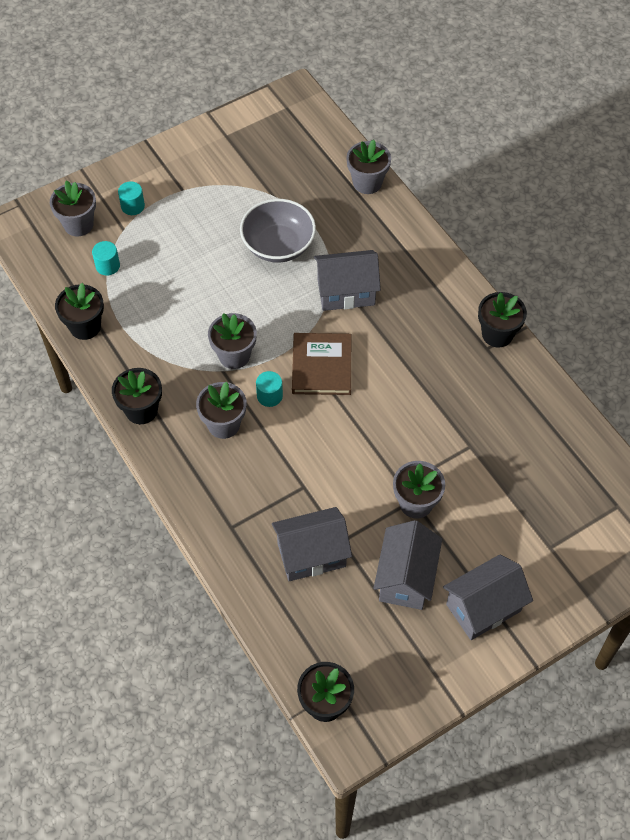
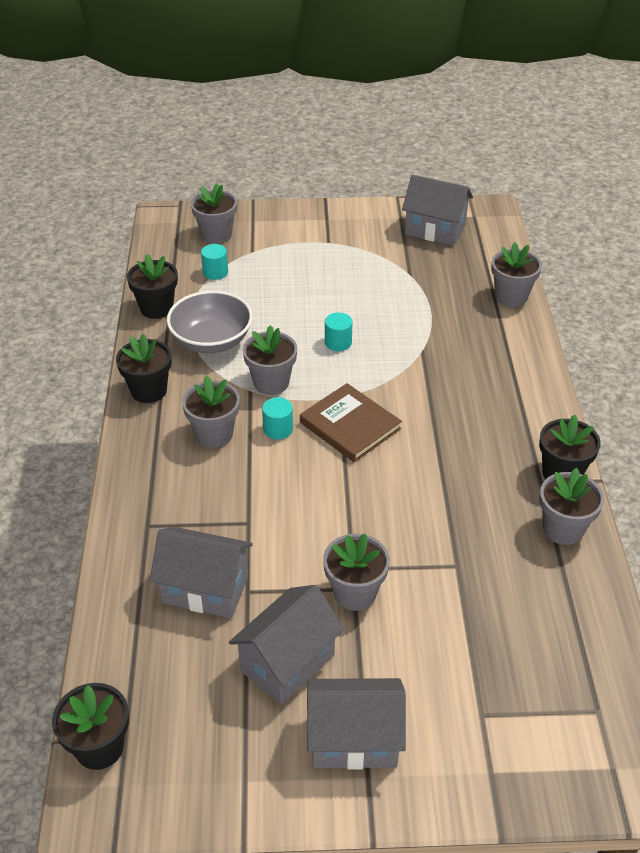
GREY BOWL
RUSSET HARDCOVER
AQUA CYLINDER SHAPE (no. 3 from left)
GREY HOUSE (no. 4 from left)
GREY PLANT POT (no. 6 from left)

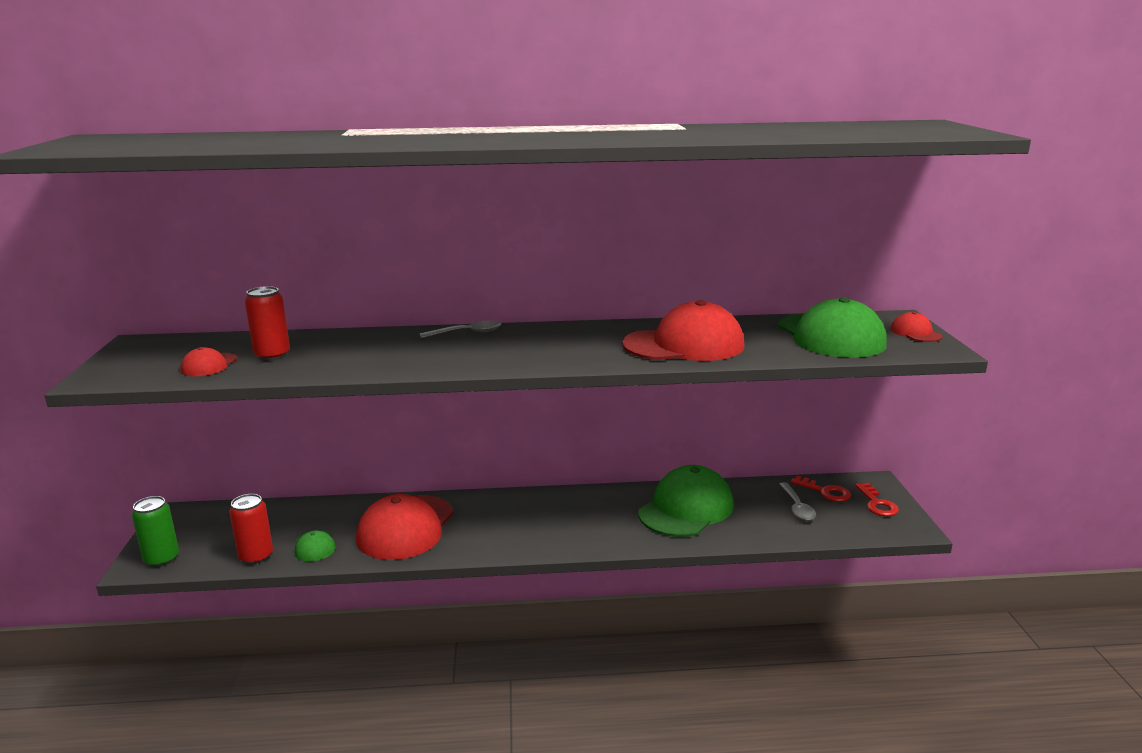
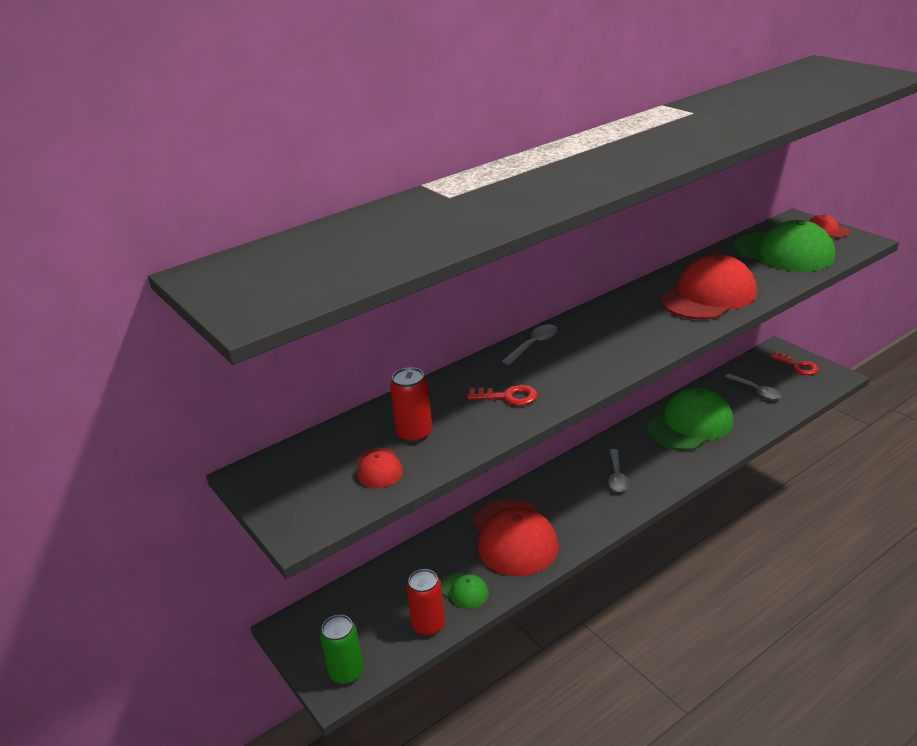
SCARLET KEY (no. 1 from left)
GREY SPOON (no. 2 from left)
LEAF-GREEN CAP (no. 2 from left)

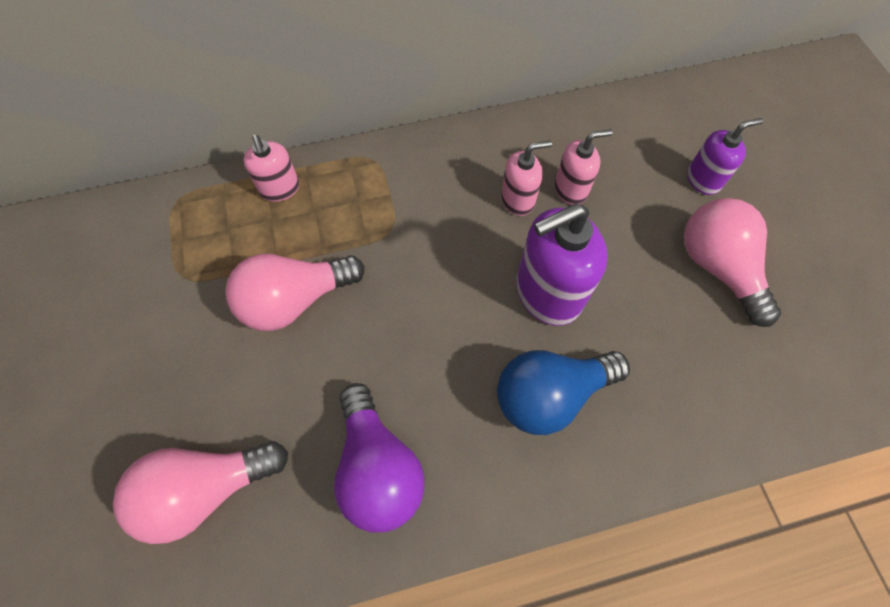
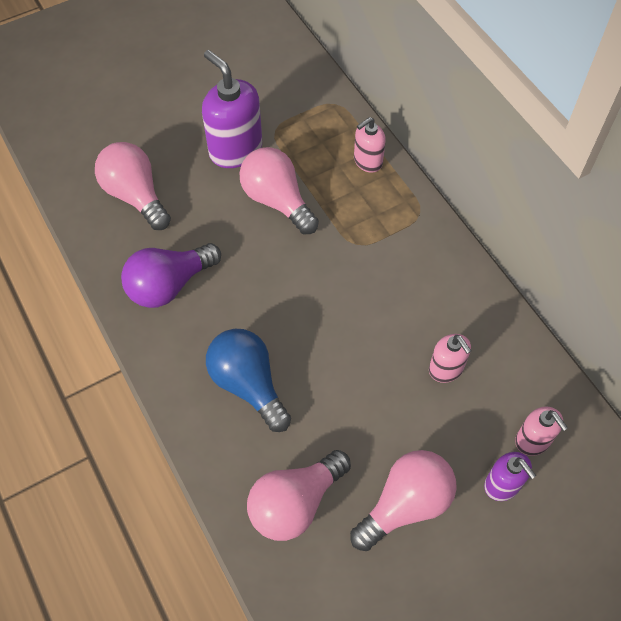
PURPLE SOAP PUMP (no. 1 from left)
ROSE-PINK BULB (no. 3 from left)
ROSE-PINK SOAP PUMP (no. 3 from left)

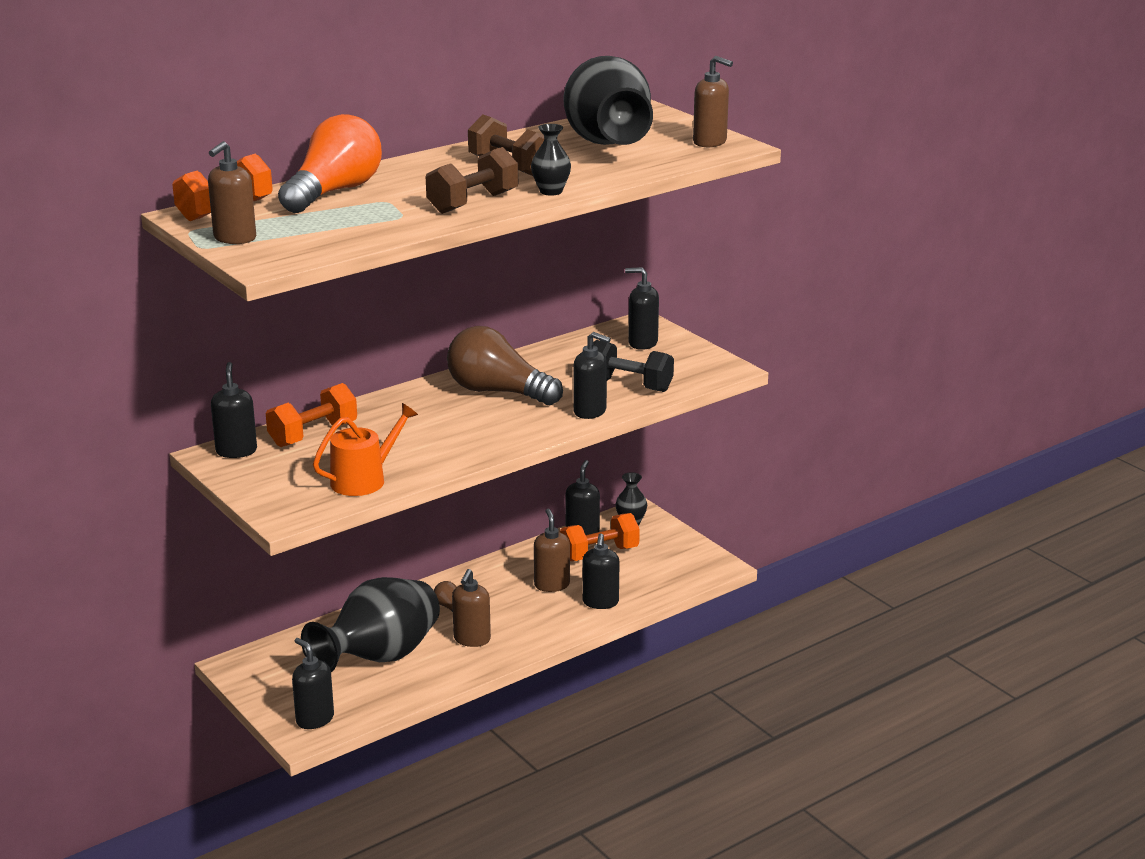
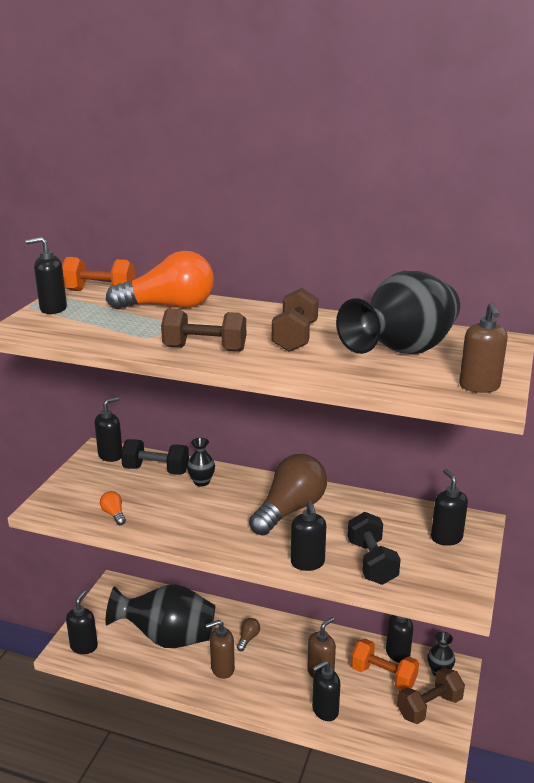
JET-BLACK SOAP PUMP (no. 1 from left)
ORANGE-COLOURED BULB (no. 1 from left)
JET-BLACK FREE WEIGHT (no. 1 from left)
JET-BLACK VASE (no. 2 from left)
RUSSET BULB (no. 2 from left)
RUSSET FREE WEIGHT (no. 3 from left)

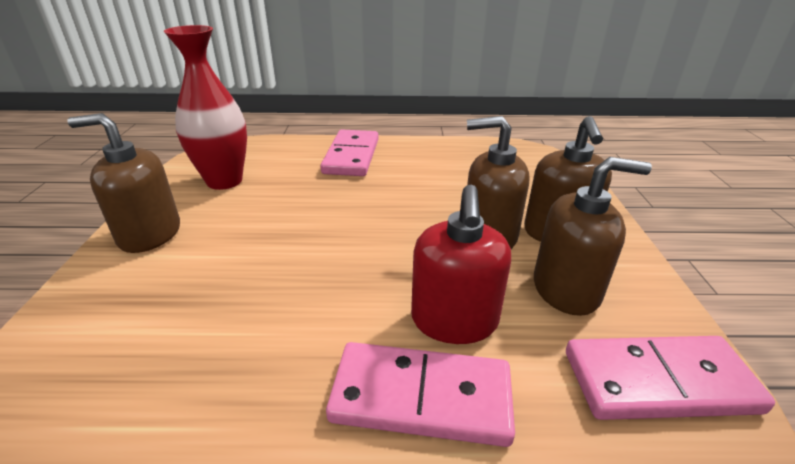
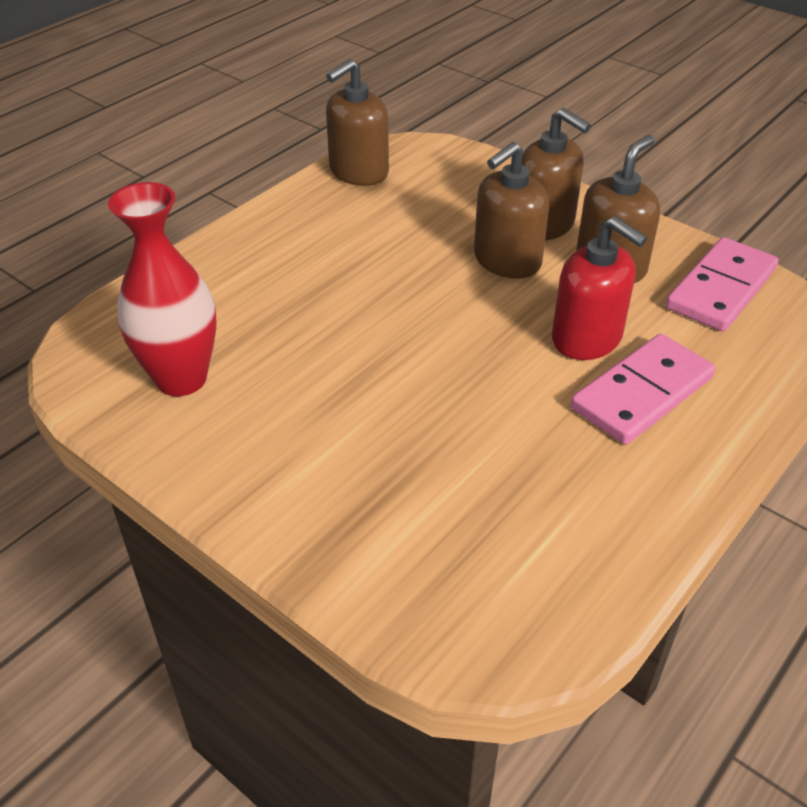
RUSSET SOAP PUMP (no. 1 from left)
ROSE-PINK DOMINO PIECE (no. 1 from left in the first image)

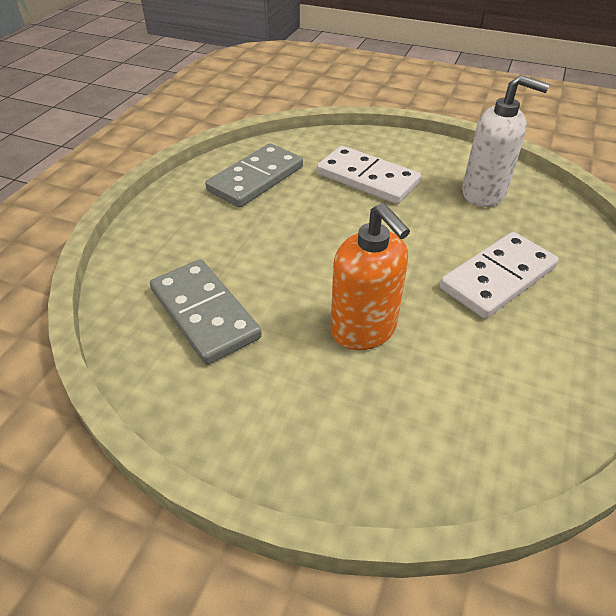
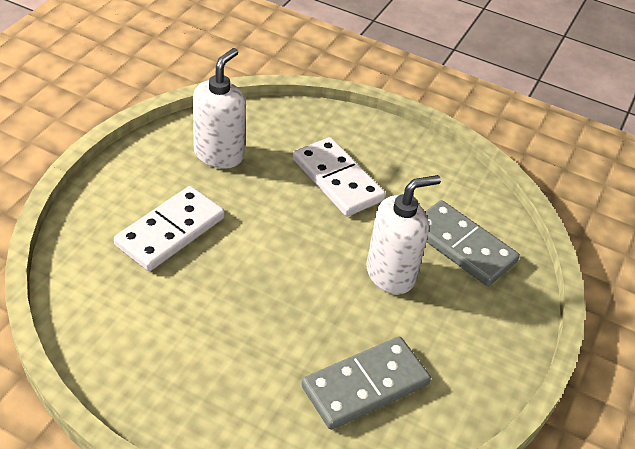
SNOW-WHITE SOAP PUMP (no. 2 from left)
GREY DOMINO PIECE (no. 2 from left)

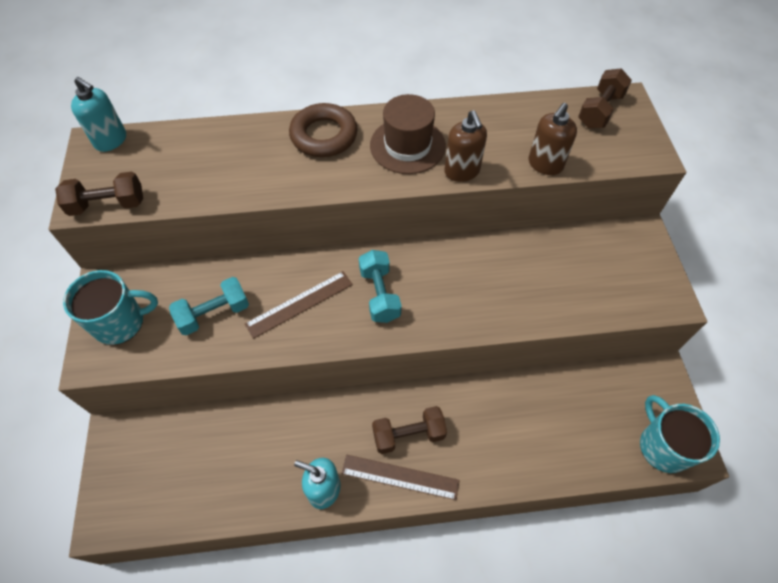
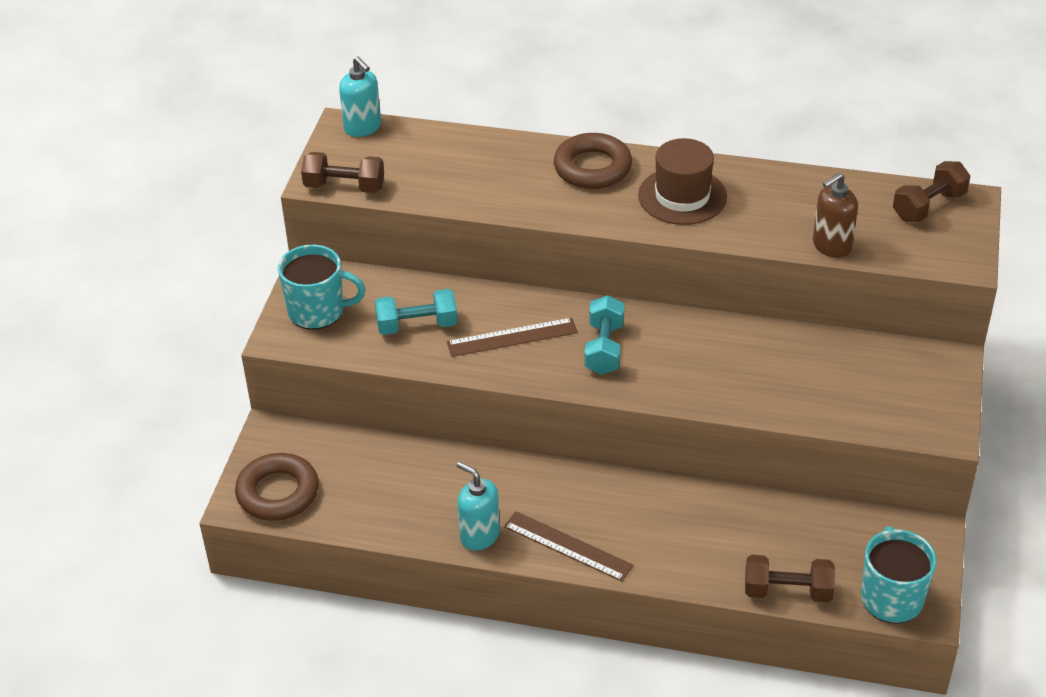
RUSSET RING (no. 1 from left)
RUSSET FREE WEIGHT (no. 2 from left)
RUSSET SOAP PUMP (no. 1 from left in the first image)

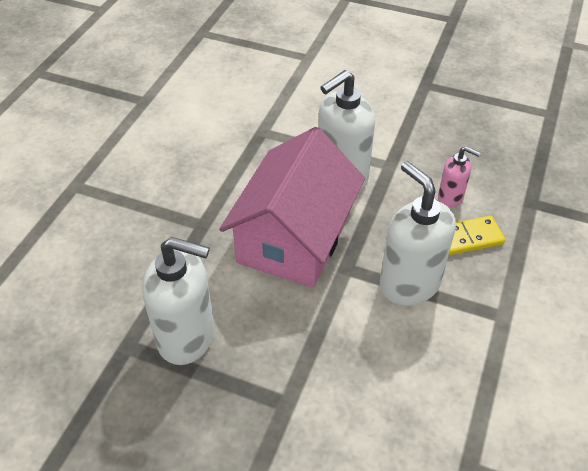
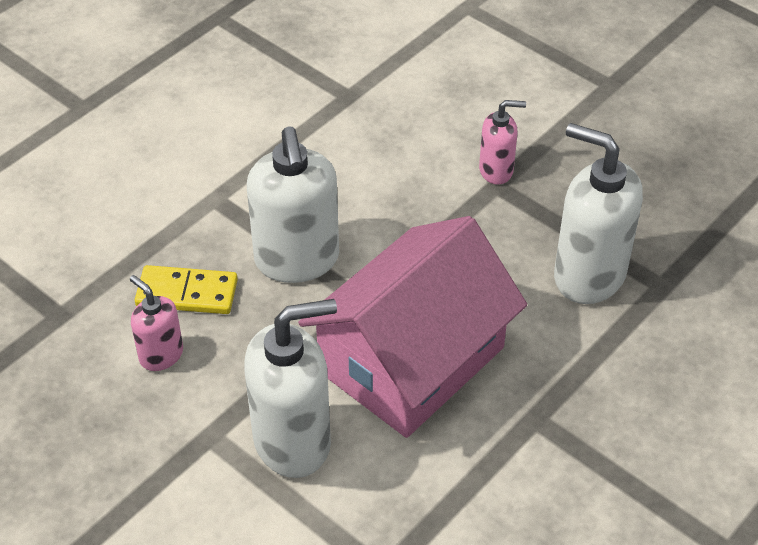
ROSE-PINK SOAP PUMP (no. 2 from left)

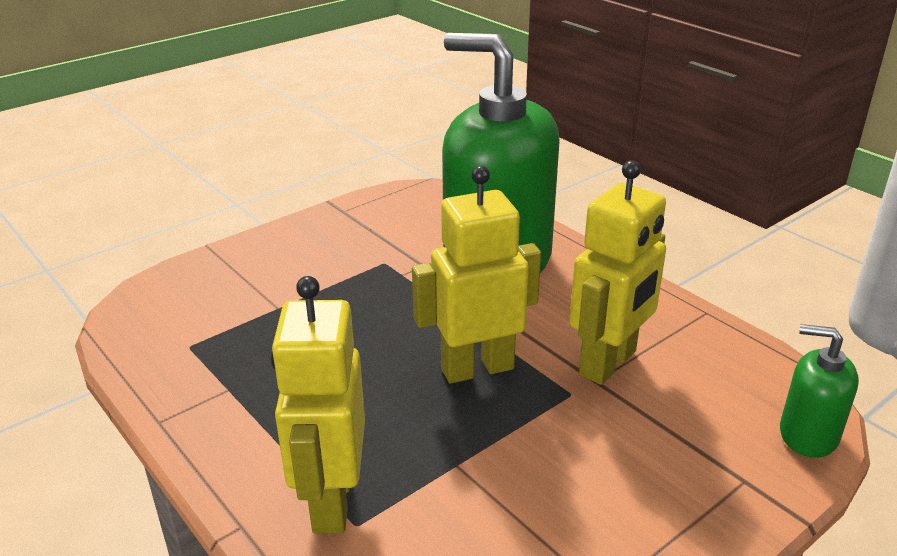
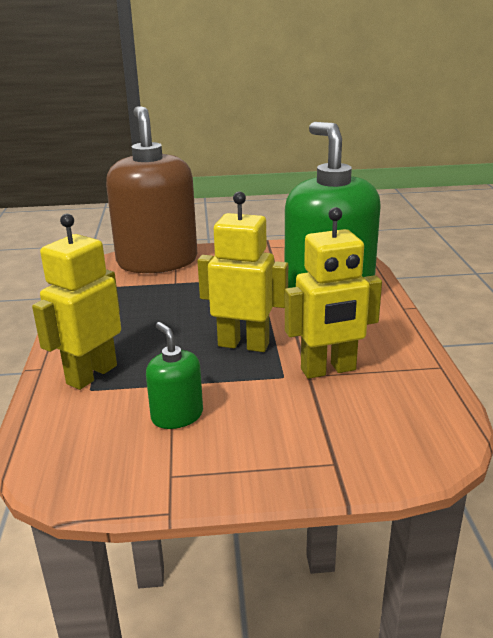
RUSSET SOAP PUMP
LEAF-GREEN SOAP PUMP (no. 1 from left)

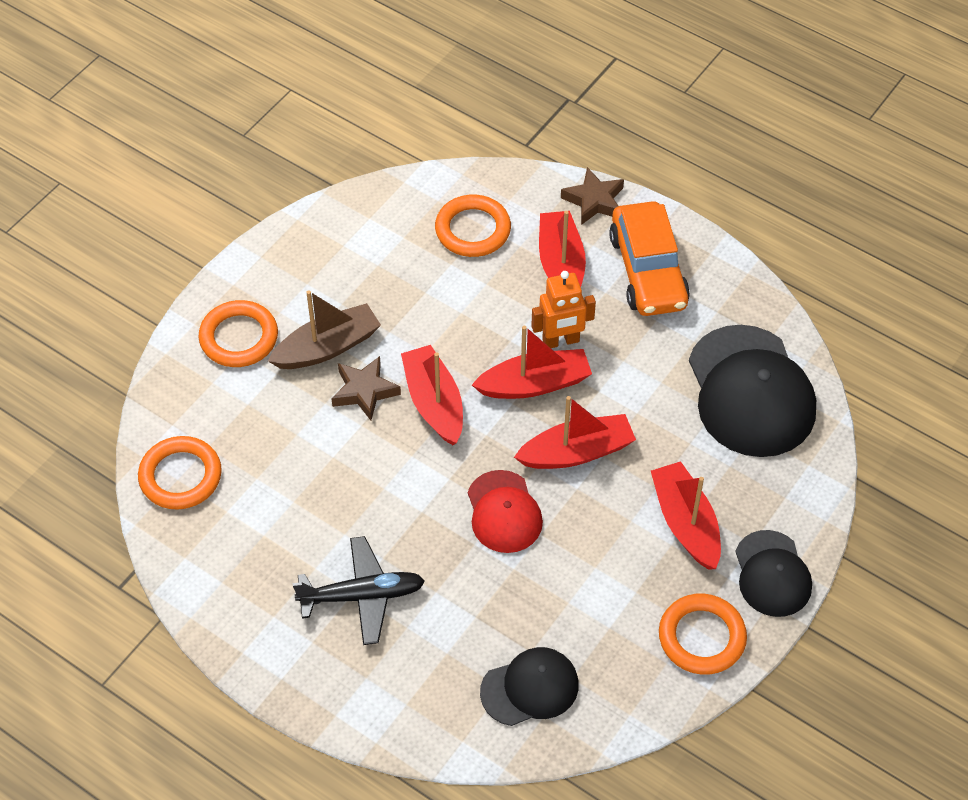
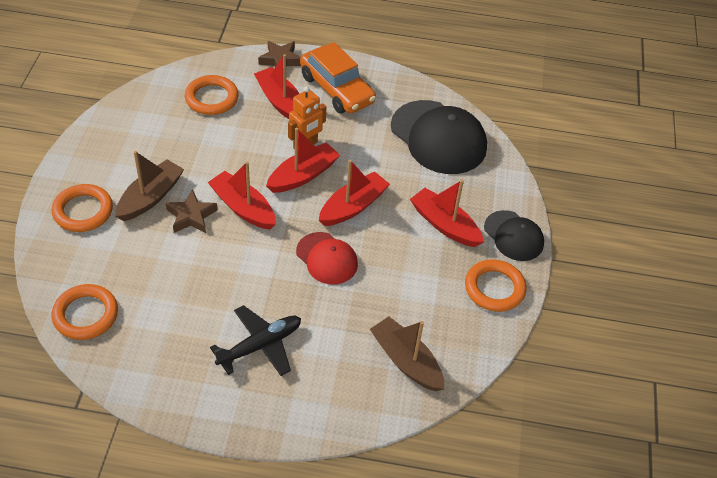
RUSSET BOAT (no. 2 from left)

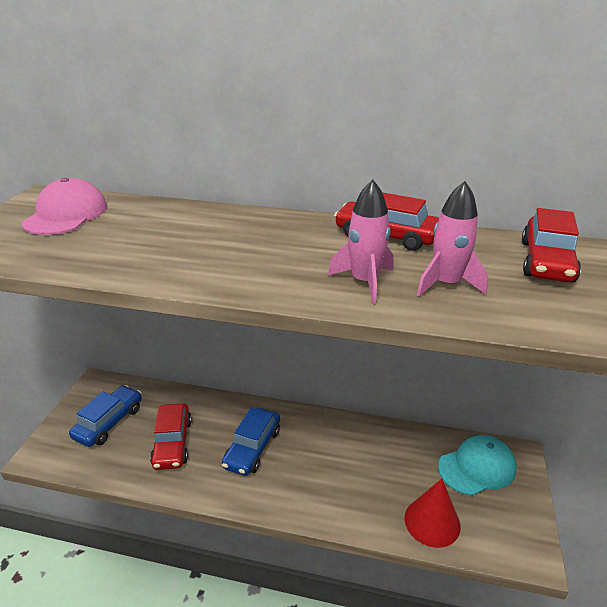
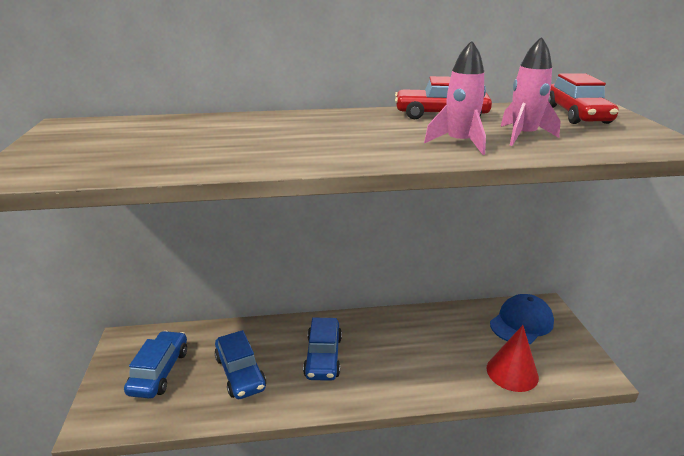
BLUE CAR (no. 2 from left)
BLUE CAP
ROSE-PINK CAP

